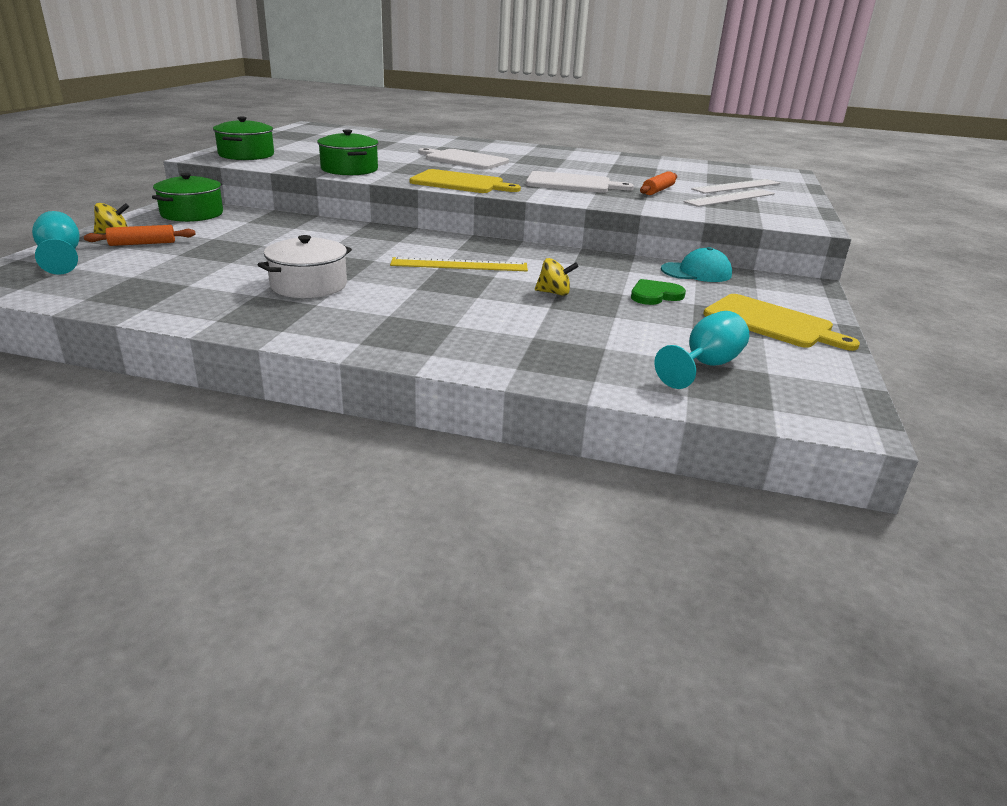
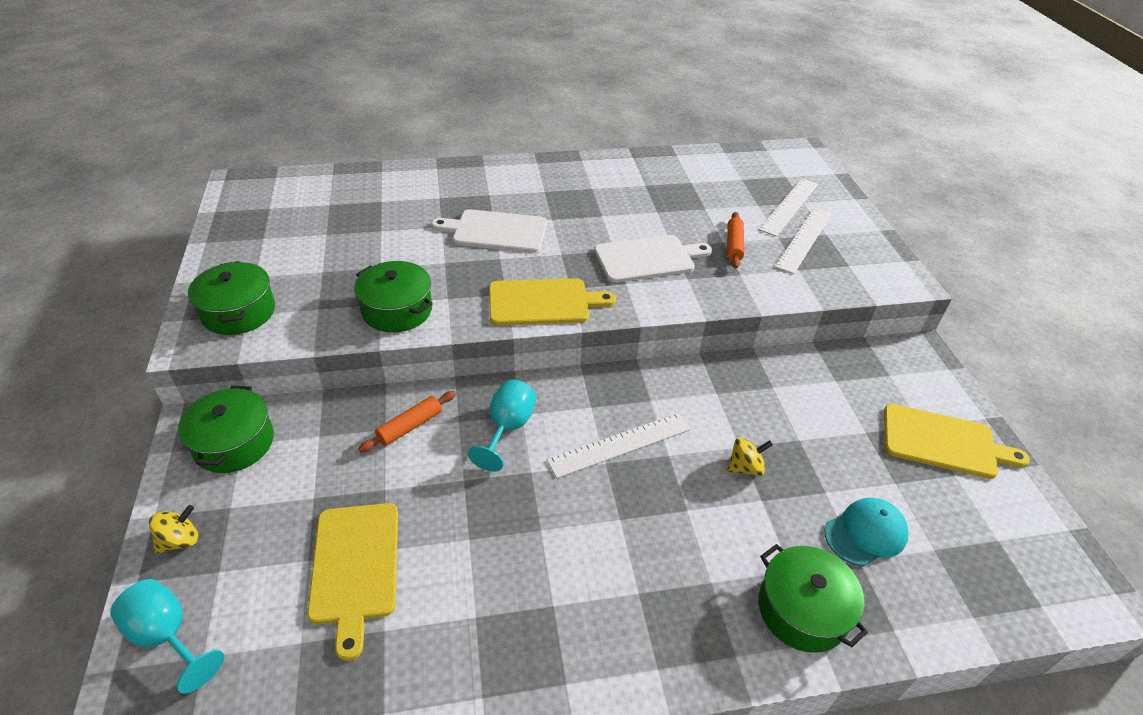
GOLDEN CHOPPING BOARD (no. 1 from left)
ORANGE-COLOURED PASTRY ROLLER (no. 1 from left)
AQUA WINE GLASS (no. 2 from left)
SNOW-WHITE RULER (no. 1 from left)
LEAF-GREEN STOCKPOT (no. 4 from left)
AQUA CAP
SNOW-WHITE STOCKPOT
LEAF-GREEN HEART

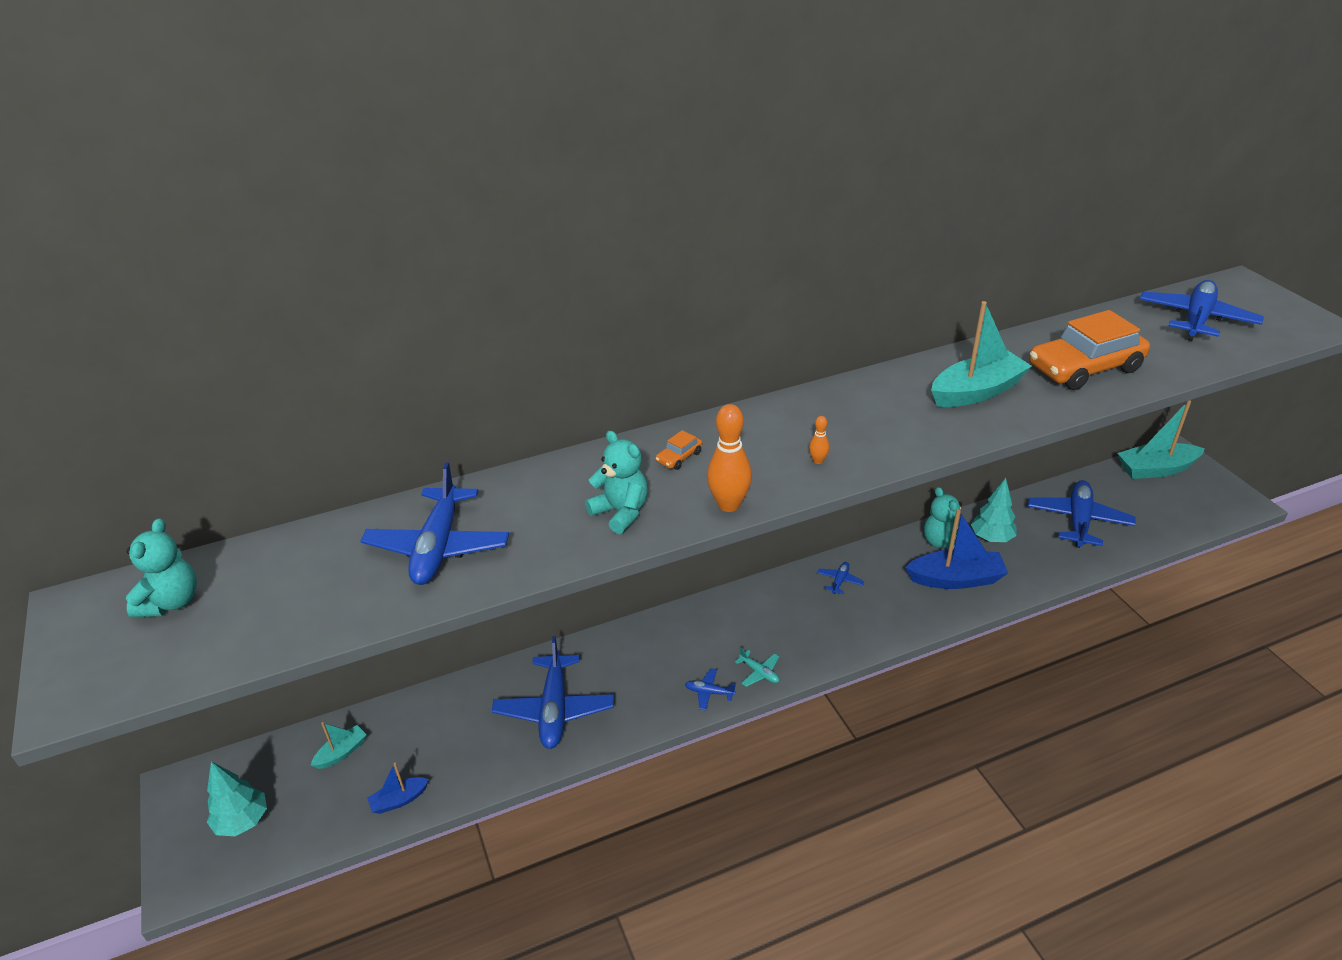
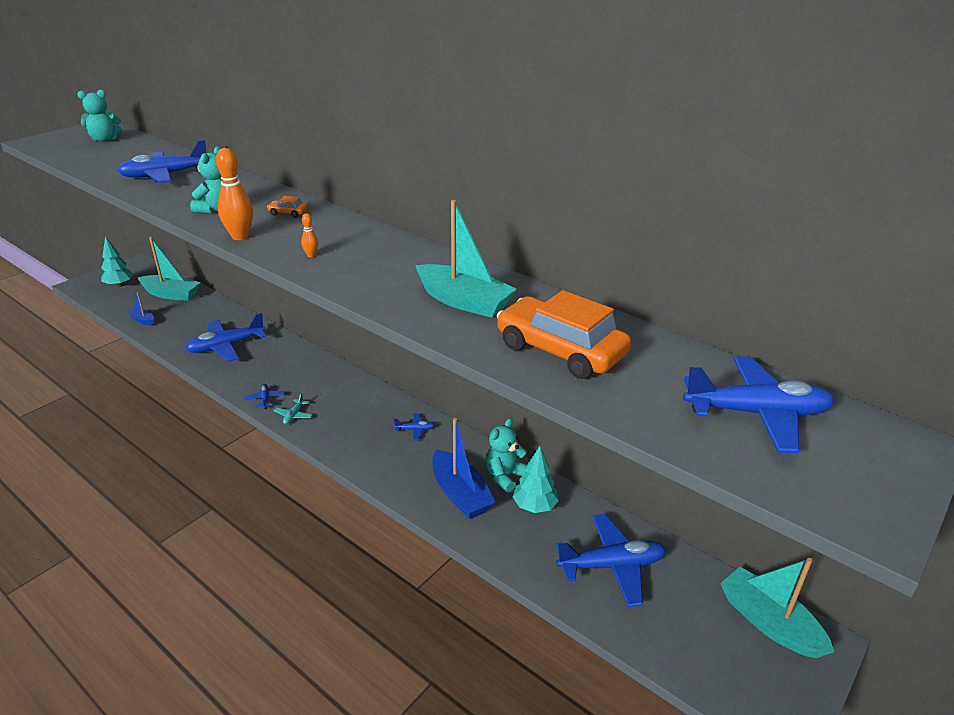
AQUA BOAT (no. 1 from left)

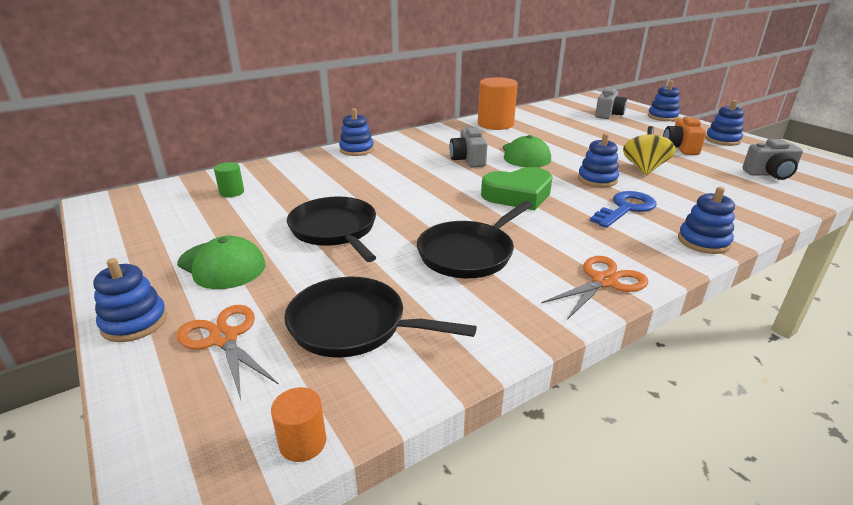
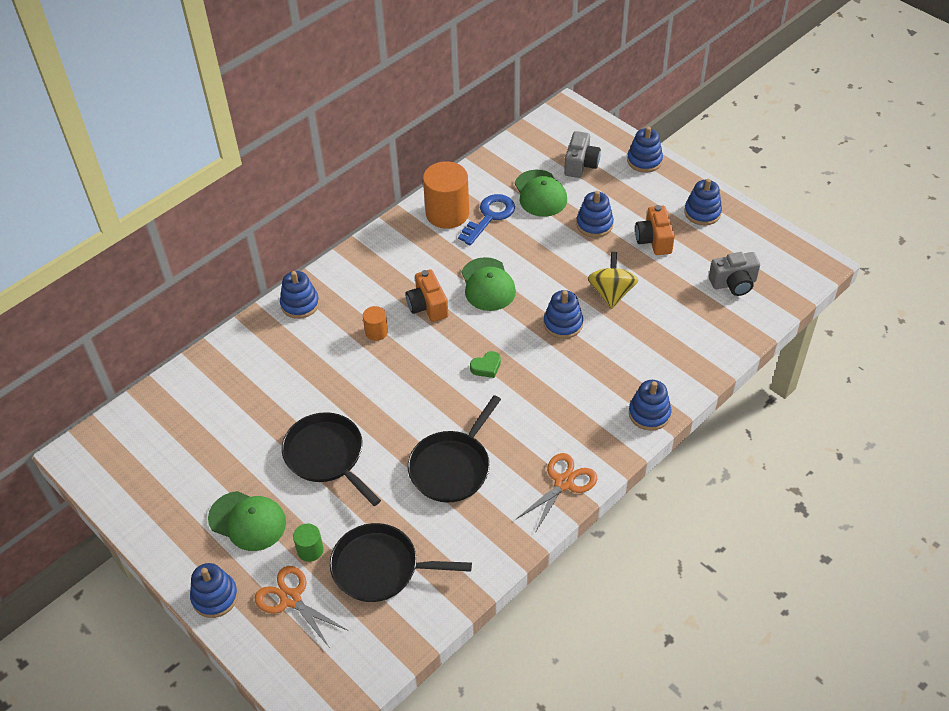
LEAF-GREEN CYLINDER SHAPE
ORANGE-COLOURED CYLINDER SHAPE (no. 1 from left)
ORANGE-COLOURED PHOTO CAMERA (no. 1 from left)
BLUE KEY
LEAF-GREEN HEART
LEAF-GREEN CAP (no. 3 from left)
BLUE RING STACKER (no. 4 from left)

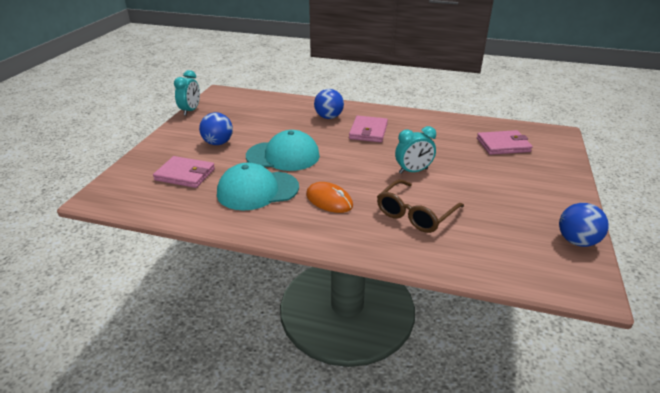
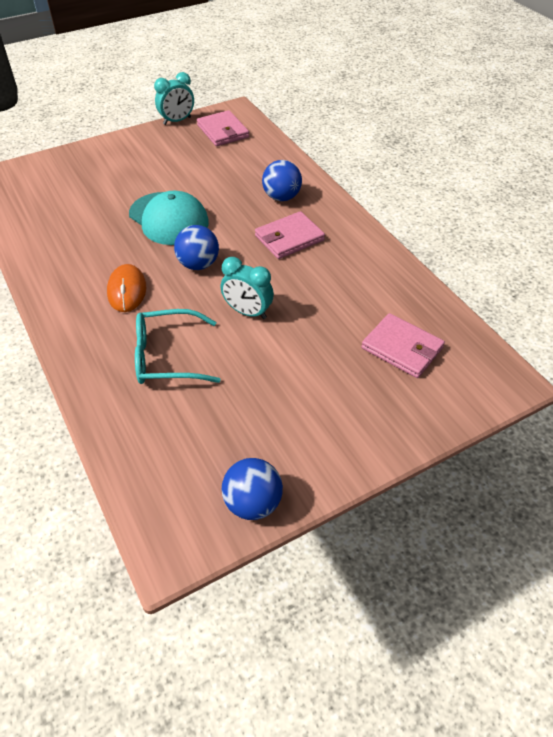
AQUA SPECTACLES
BLUE SPHERE (no. 1 from left)
ROSE-PINK CARD WALLET (no. 1 from left)
AQUA CAP (no. 1 from left in the first image)

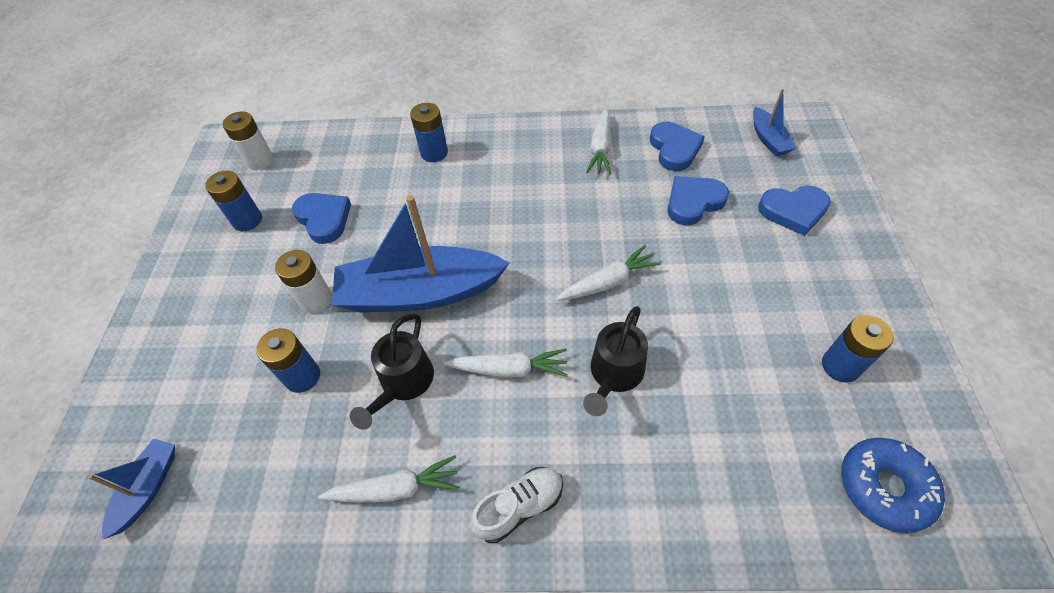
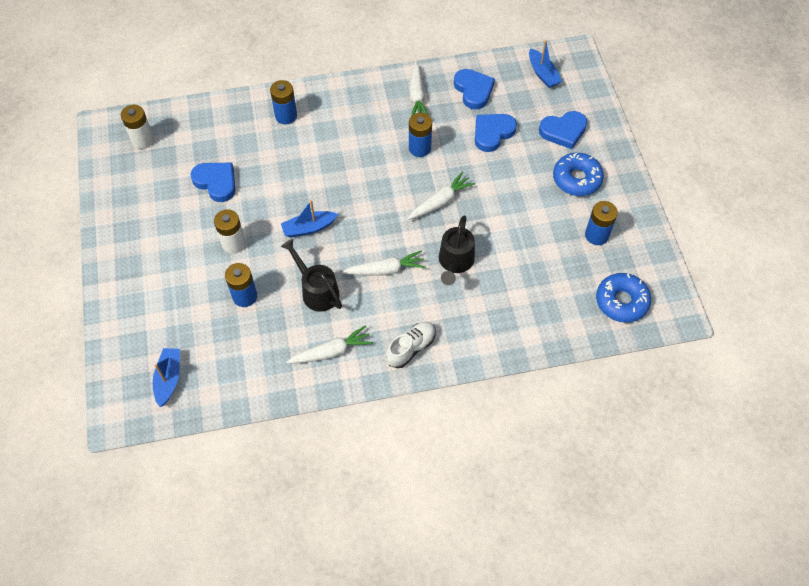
BLUE BOAT (no. 2 from left)
JET-BLACK WATERING POT (no. 1 from left)
BLUE BATTERY (no. 3 from left)
BLUE DONUT (no. 1 from left)

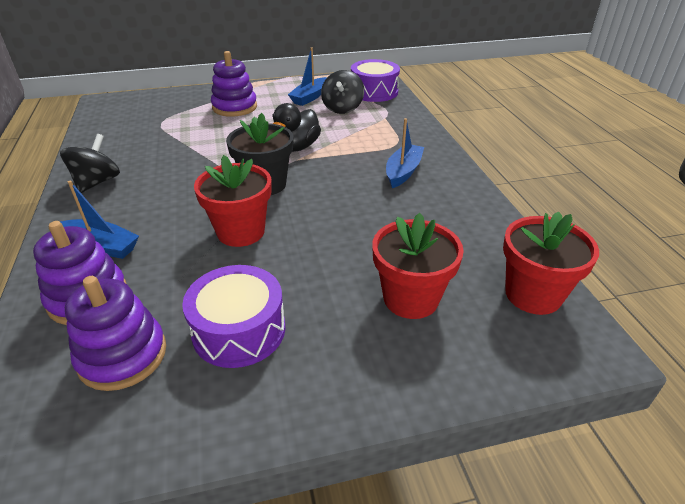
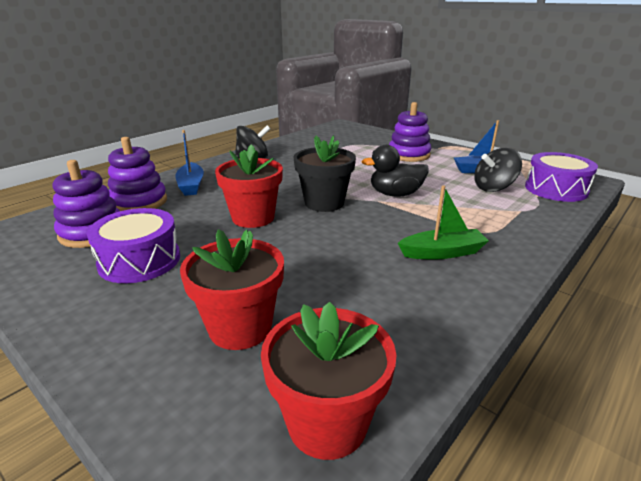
LEAF-GREEN BOAT

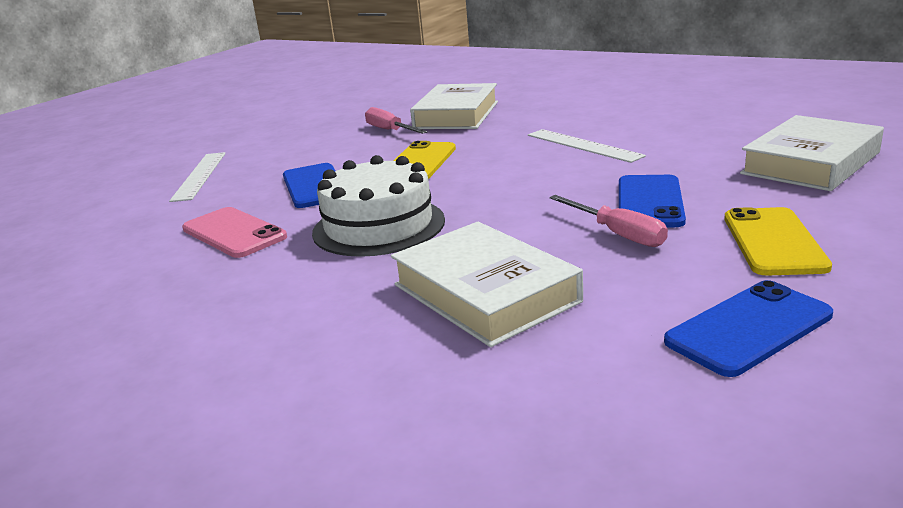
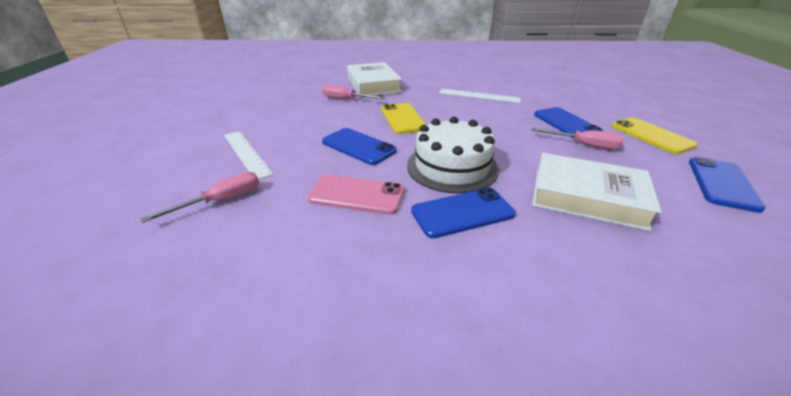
ROSE-PINK FLAT SCREWDRIVER (no. 1 from left)
BLUE SMARTPHONE (no. 2 from left)
SNOW-WHITE HARDCOVER (no. 3 from left in the first image)

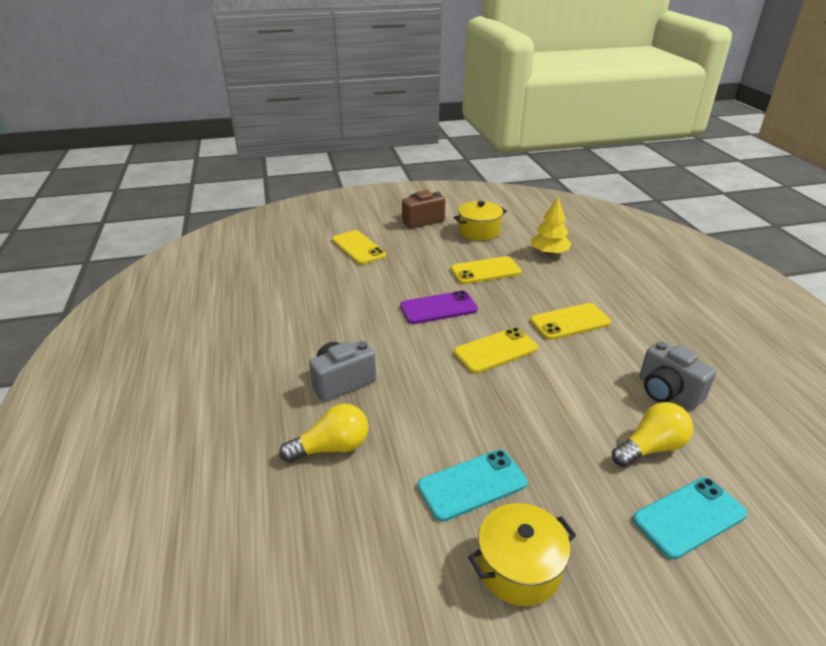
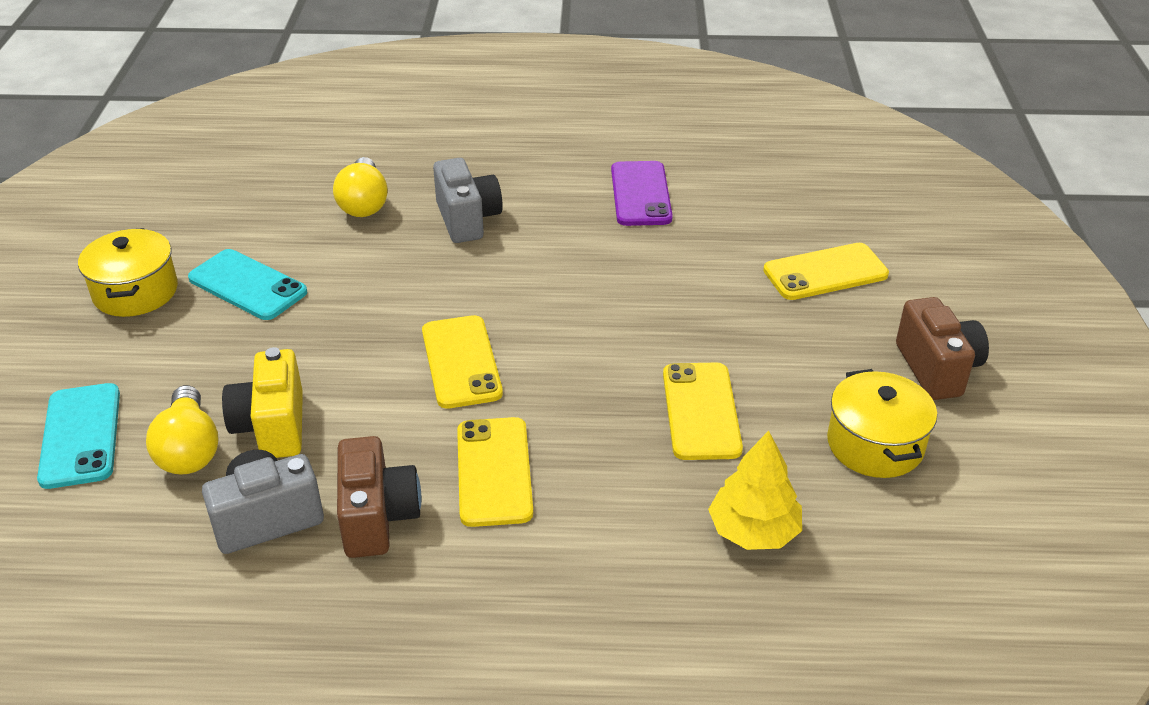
AQUA SMARTPHONE (no. 2 from left)
GOLDEN PHOTO CAMERA
RUSSET PHOTO CAMERA (no. 1 from left)
PURPLE SMARTPHONE

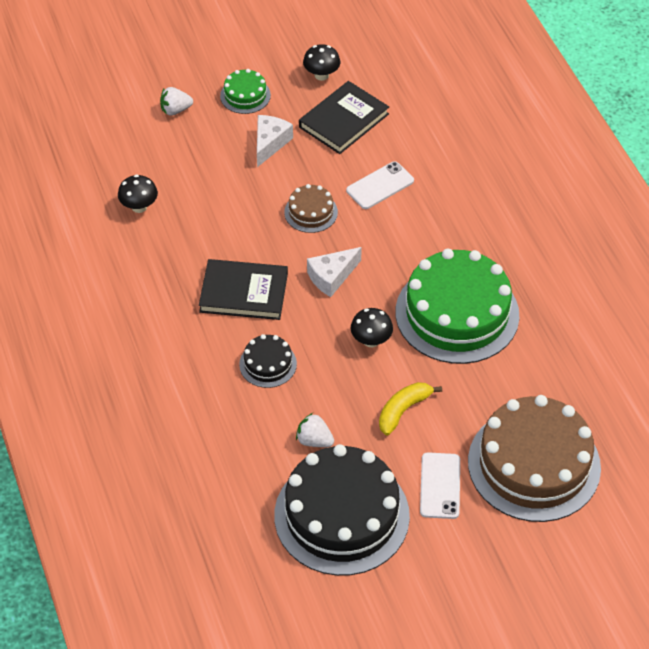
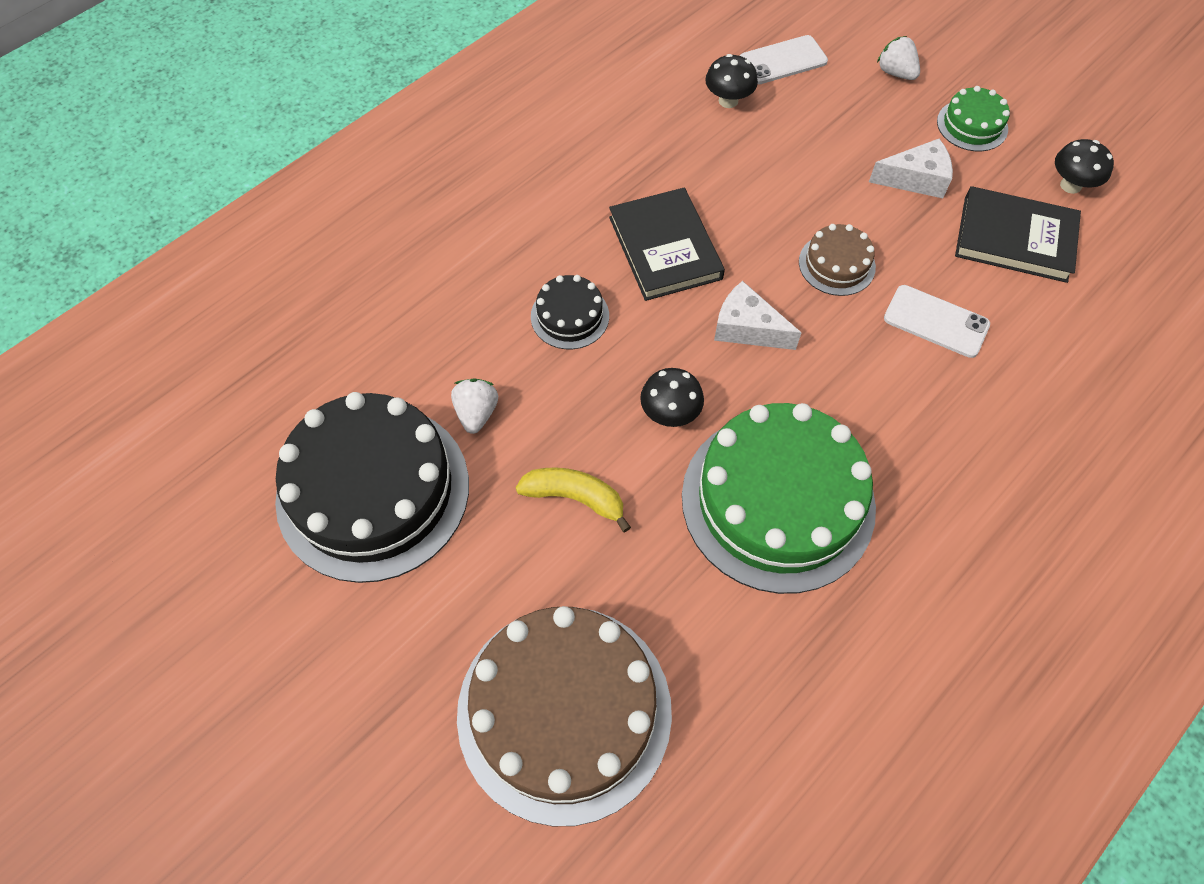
SNOW-WHITE SMARTPHONE (no. 1 from left)

